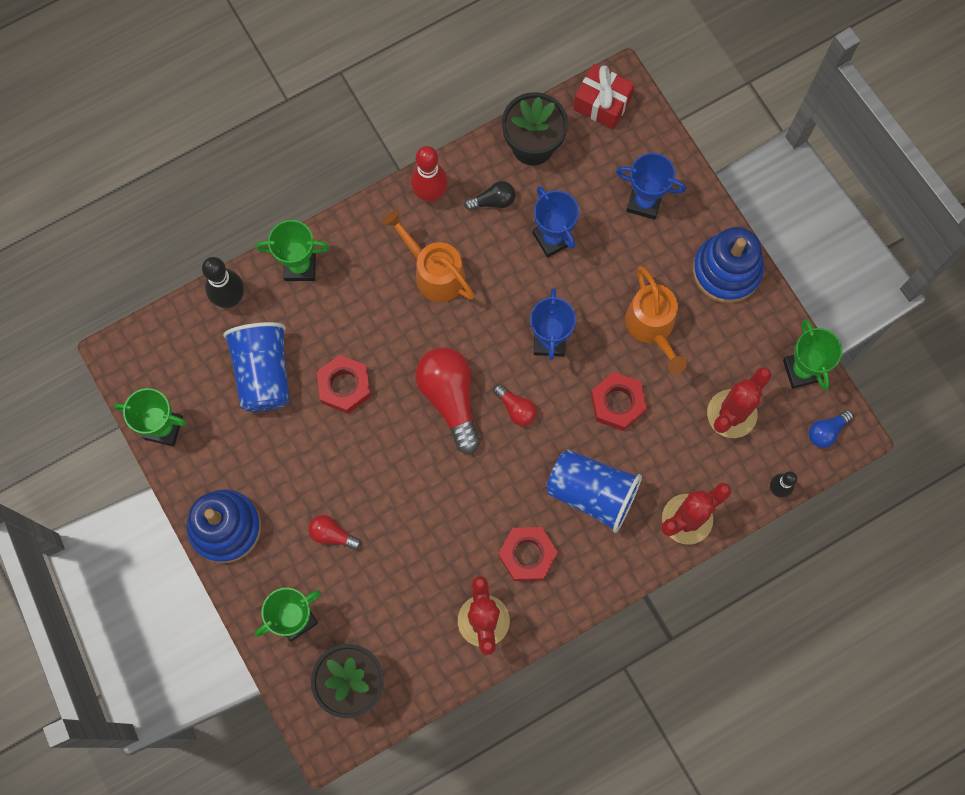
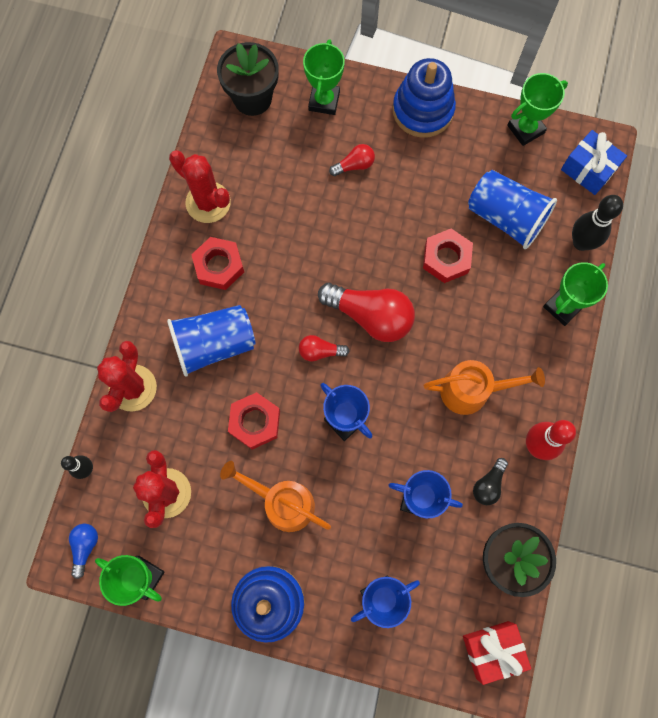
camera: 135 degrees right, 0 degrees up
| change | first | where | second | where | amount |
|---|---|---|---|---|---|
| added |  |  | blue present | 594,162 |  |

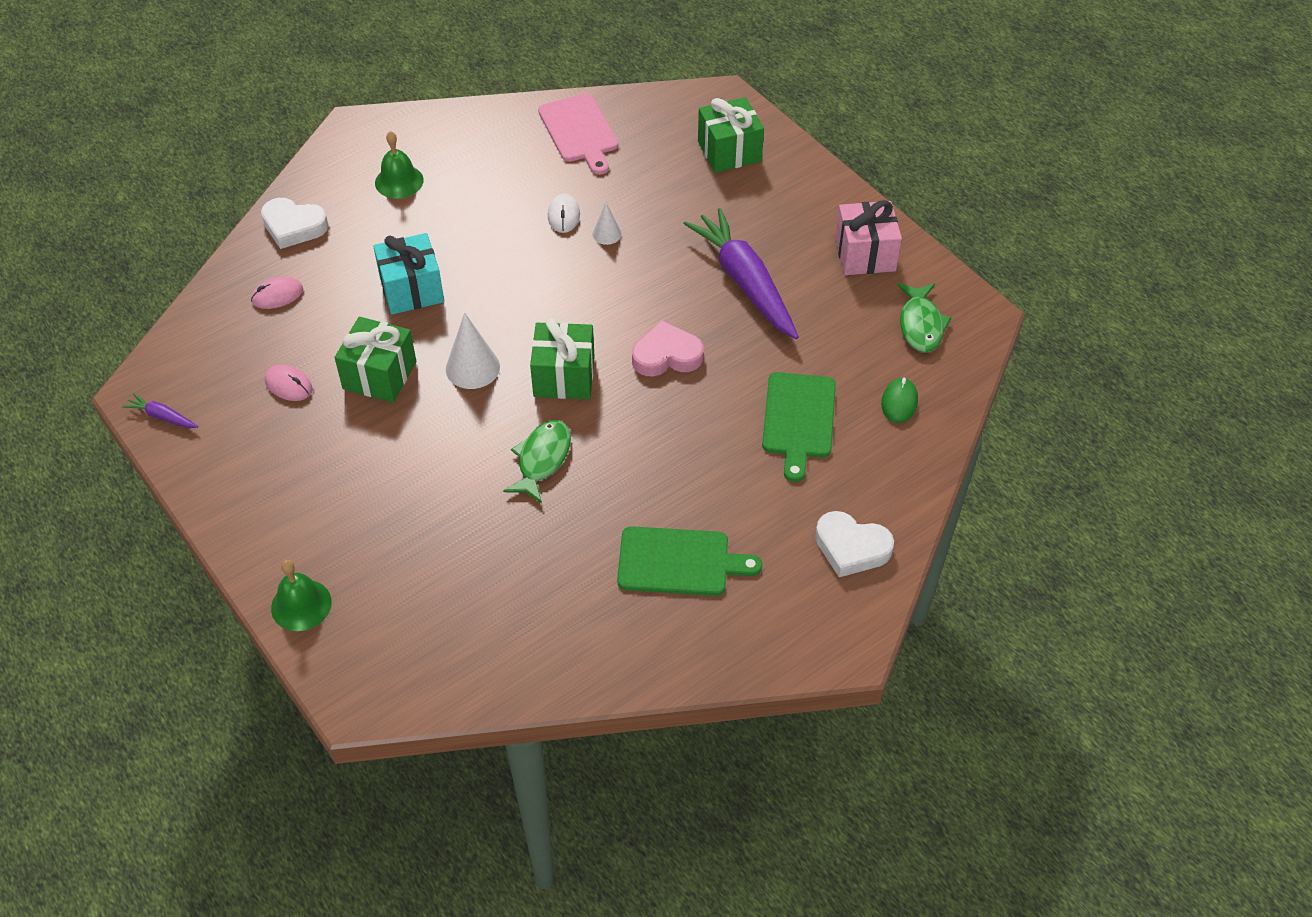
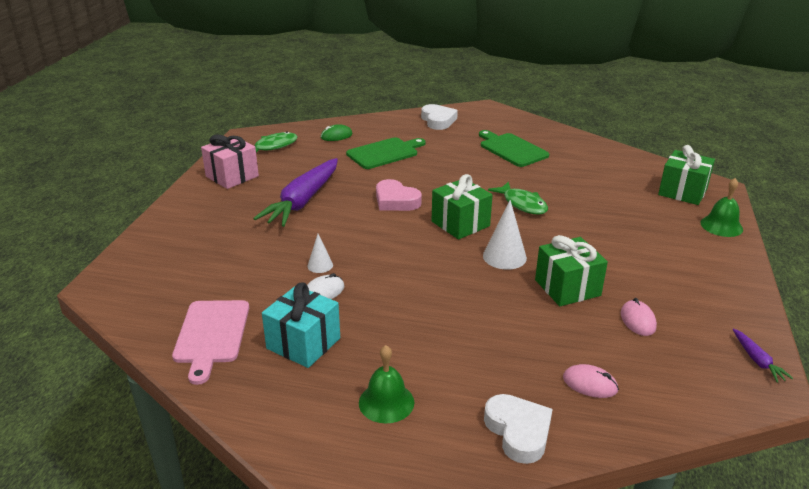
camera: 130 degrees left, 20 degrees down
| change | first | where | second | where | amount |
|---|---|---|---|---|---|
| turned | rosy chopping board | 578,134 |  | 210,342 | 150 degrees clockwise |
| moved | leaf-green present | 731,135 |  | 686,175 |  |
| moved | aqua present | 408,274 |  | 301,325 |  |
| turned | leaf-green toy fish | 537,461 |  | 518,198 | 105 degrees counterclockwise |

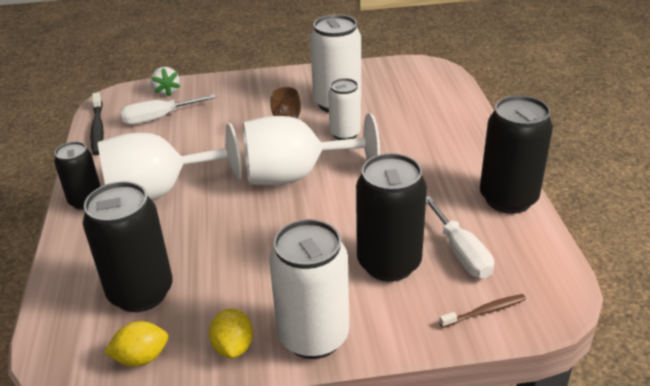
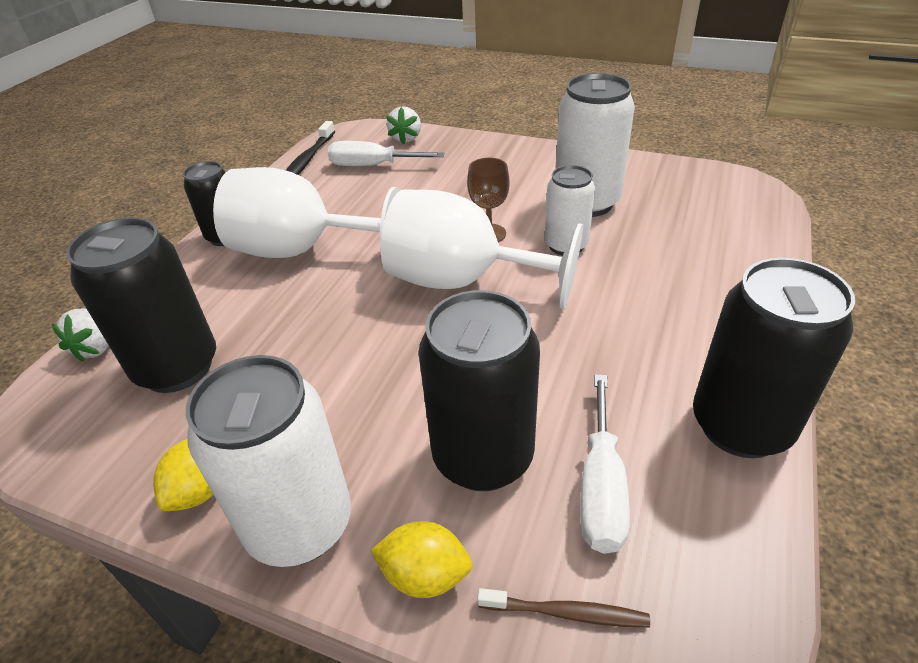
camera: 30 degrees right, 5 degrees up
| change | first | where | second | where | amount |
|---|---|---|---|---|---|
| moved | yellow toy lemon | 136,344 |  | 421,559 |  |
| added |  |  | white toy strawberry | 80,335 |  |

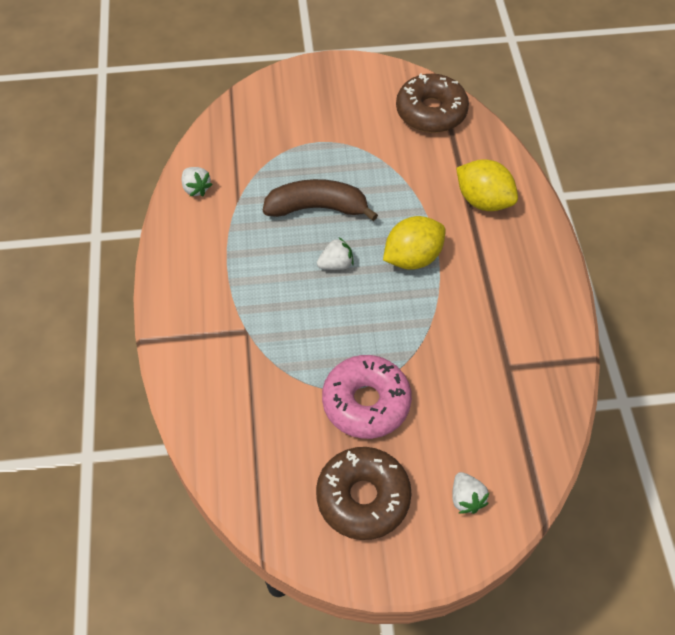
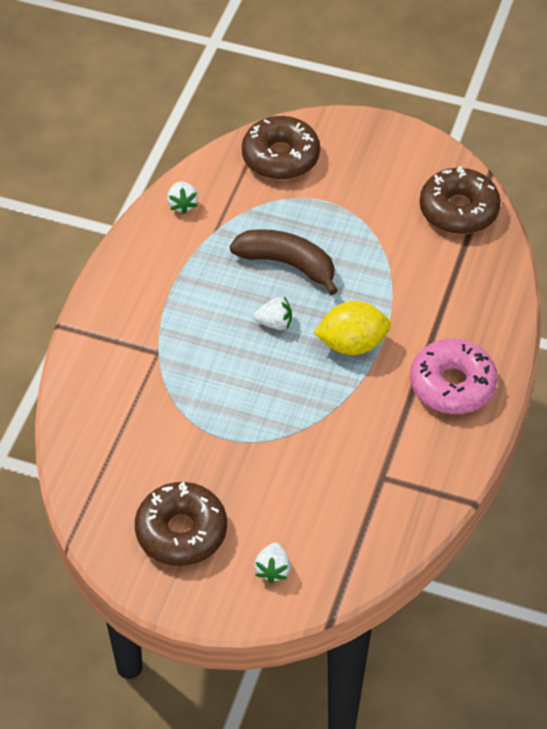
camera: 25 degrees right, 5 degrees down
| change | first | where | second | where | amount |
|---|---|---|---|---|---|
| removed | yellow toy lemon | 487,185 |  |  |  |
| moved | rosy glazed donut | 367,397 |  | 454,376 |  |
| added |  |  | dark brown glazed donut | 281,148 |  |

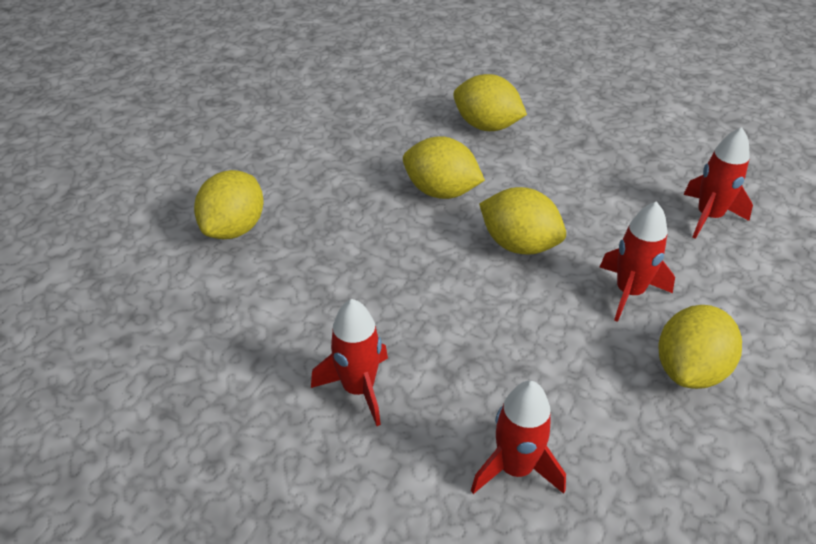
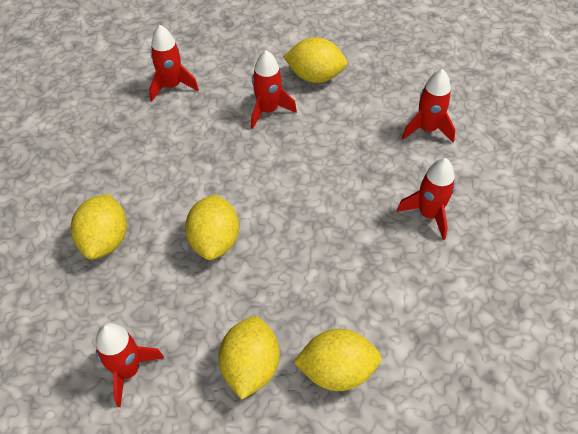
camera: 115 degrees left, 10 degrees up
| change | first | where | second | where | amount |
|---|---|---|---|---|---|
| moved | yellow toy lemon | 522,221 |  | 249,358 |  |
| added |  |  | scarlet toy rocket | 130,365 |  |

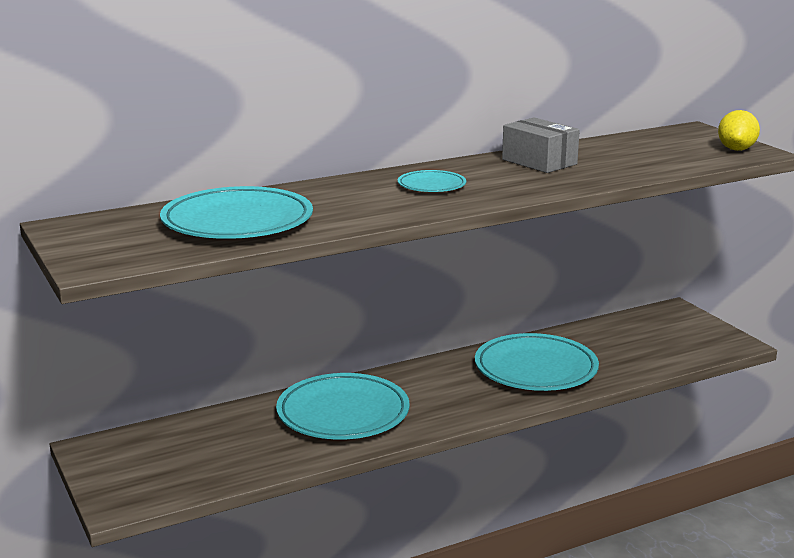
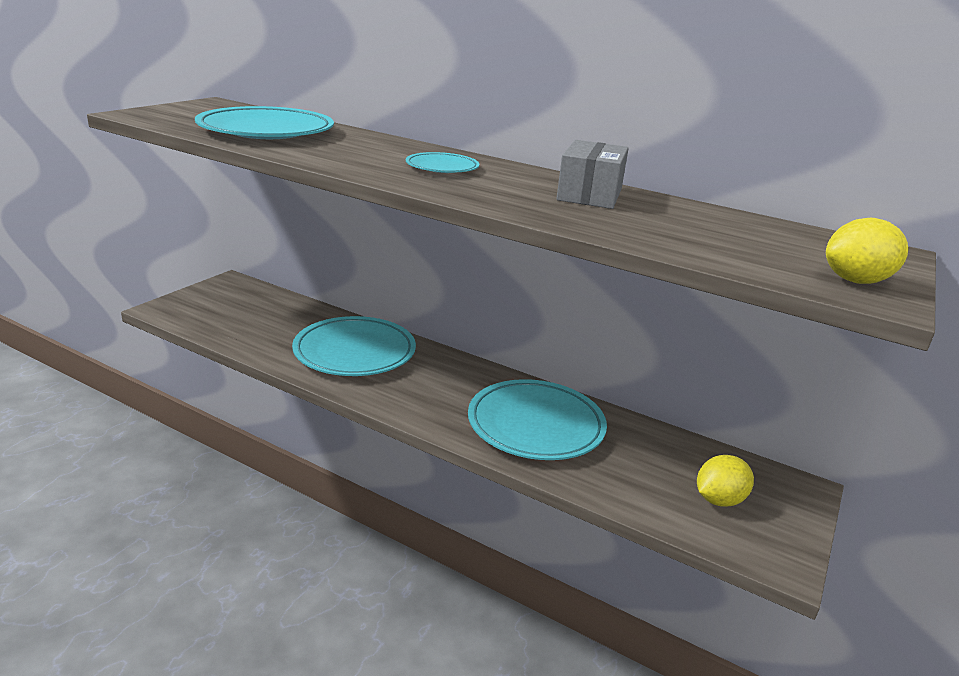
camera: 55 degrees right, 5 degrees up
| change | first | where | second | where | amount |
|---|---|---|---|---|---|
| added |  |  | yellow toy lemon | 725,481 |  |

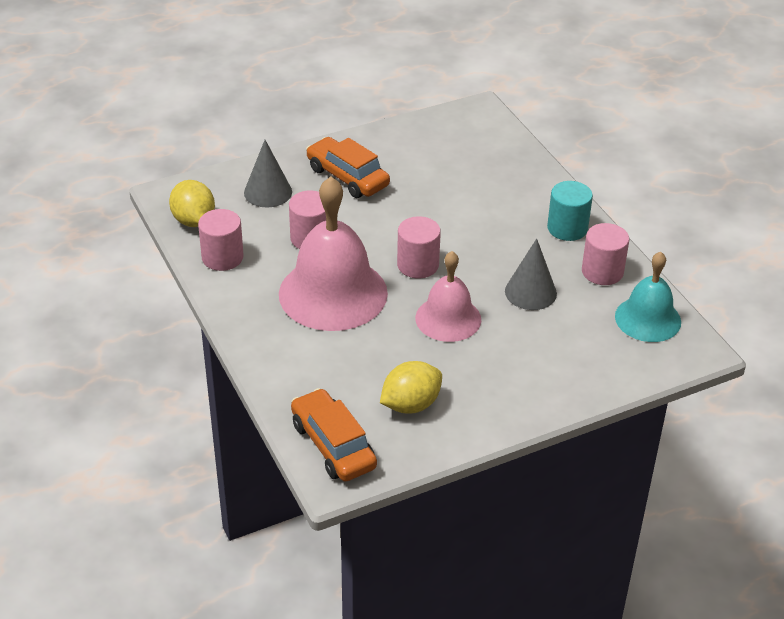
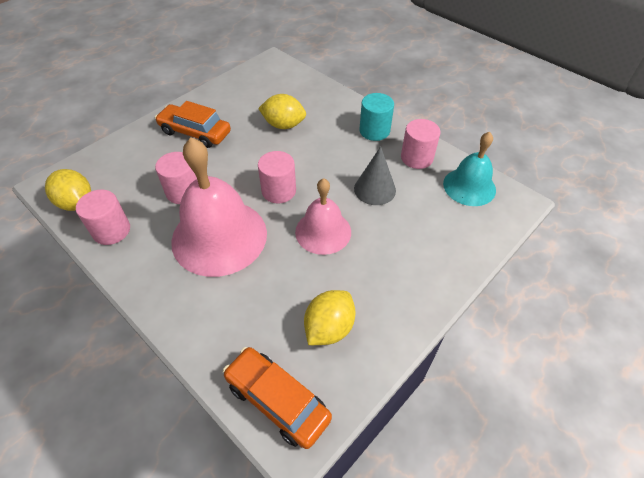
camera: 20 degrees left, 10 degrees up
| change | first | where | second | where | amount |
|---|---|---|---|---|---|
| removed | ash-grey cone | 268,174 |  |  |  |
| added |  |  | yellow toy lemon | 282,111 |  |

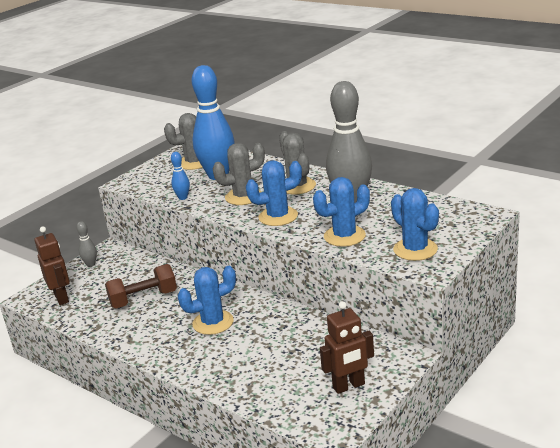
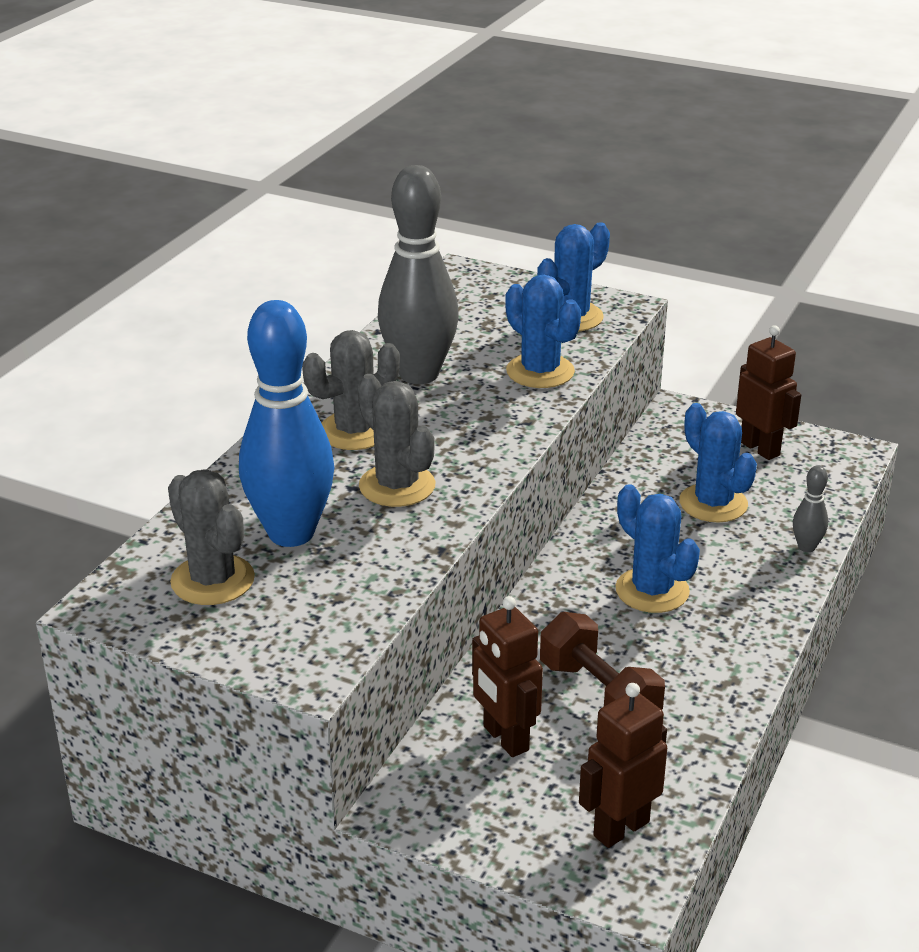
camera: 105 degrees left, 5 degrees up
| change | first | where | second | where | amount |
|---|---|---|---|---|---|
| removed | blue tenpin | 180,176 |  |  |  |
| moved | blue prickly plant | 274,193 |  | 718,463 |  |
| moved | ash-grey tenpin | 86,244 |  | 810,508 |  |
| added |  |  | dark brown toy robot | 507,676 |  |

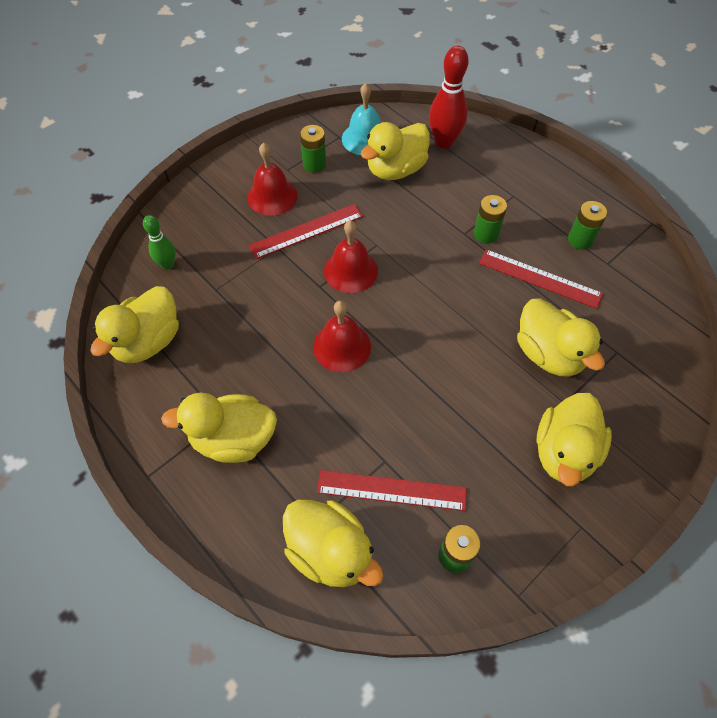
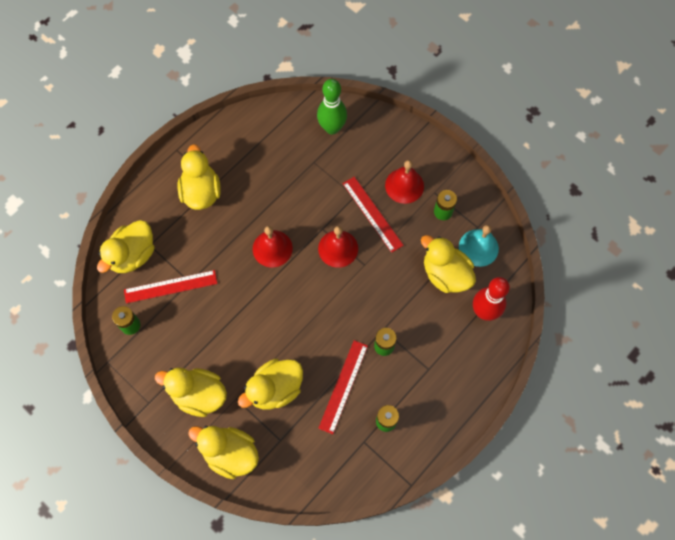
camera: 85 degrees right, 10 degrees up
| change | first | where | second | where | amount |
|---|---|---|---|---|---|
| resized | leaf-green tenpin | 159,242 |  | 332,106 | x1.69 |
| moved | yellow duck | 135,324 |  | 223,452 |  |
| turned | scarlet ruler | 392,490 |  | 170,286 | 75 degrees clockwise |

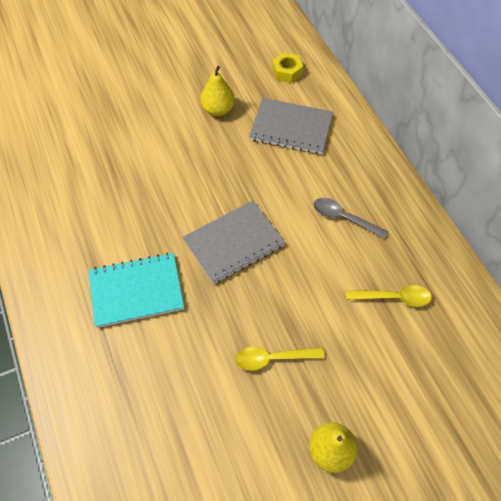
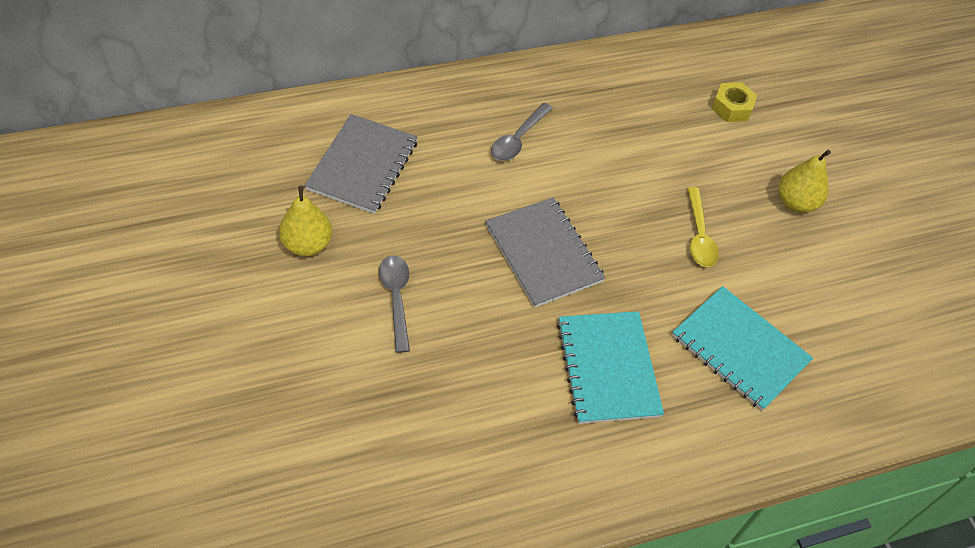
camera: 90 degrees left, 5 degrees down
| change | first | where | second | where | amount |
|---|---|---|---|---|---|
| moved | yellow nut | 287,68 |  | 734,102 |  |
| removed | yellow tablespoon | 389,296 |  |  |  |
| added |  |  | ash-grey tablespoon | 394,304 |  |
| added |  |  | aqua exercise book | 742,348 |  |

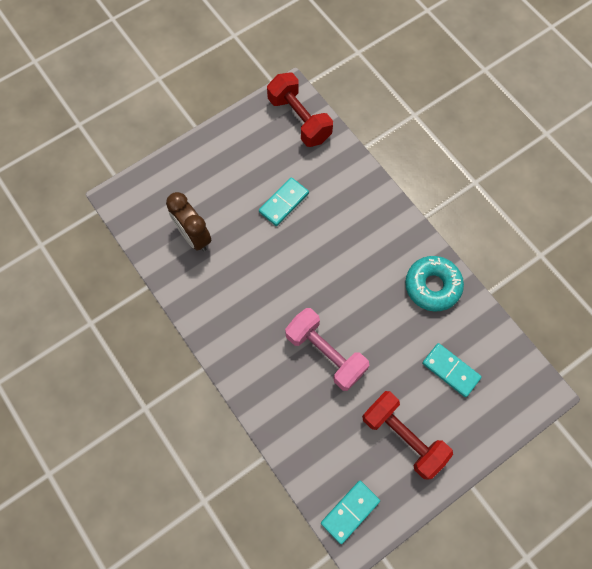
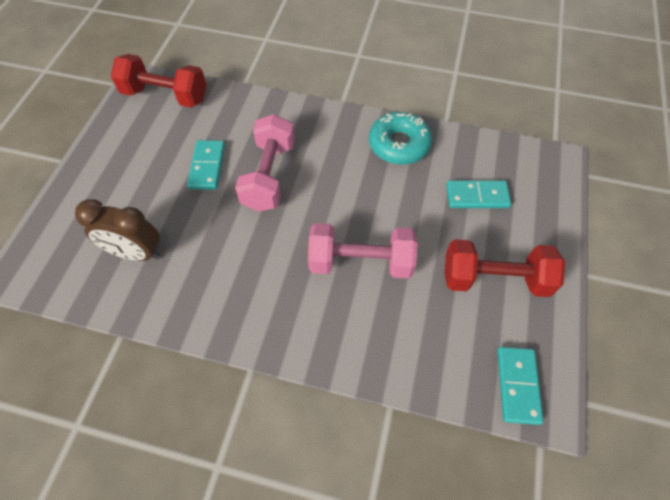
camera: 40 degrees left, 10 degrees down
| change | first | where | second | where | amount |
|---|---|---|---|---|---|
| added |  |  | rosy hand weight | 265,163 |  |

